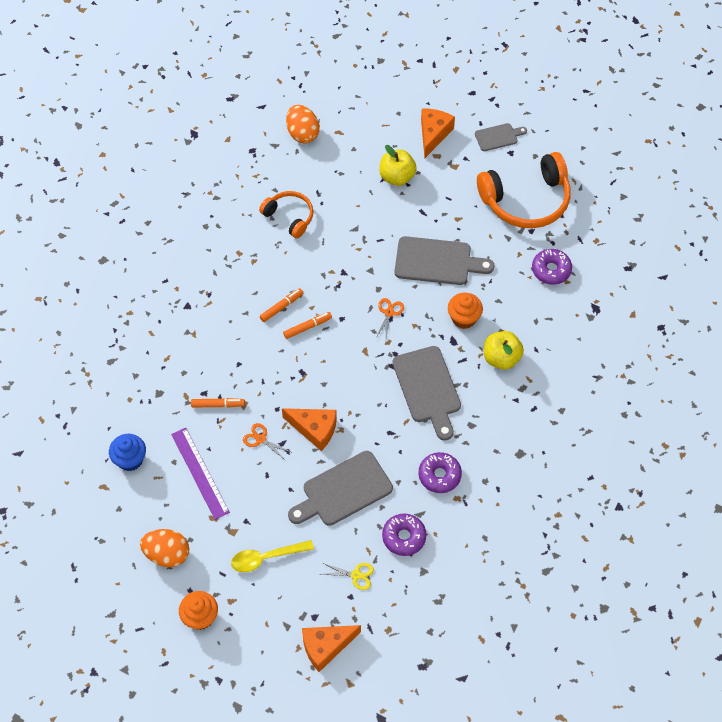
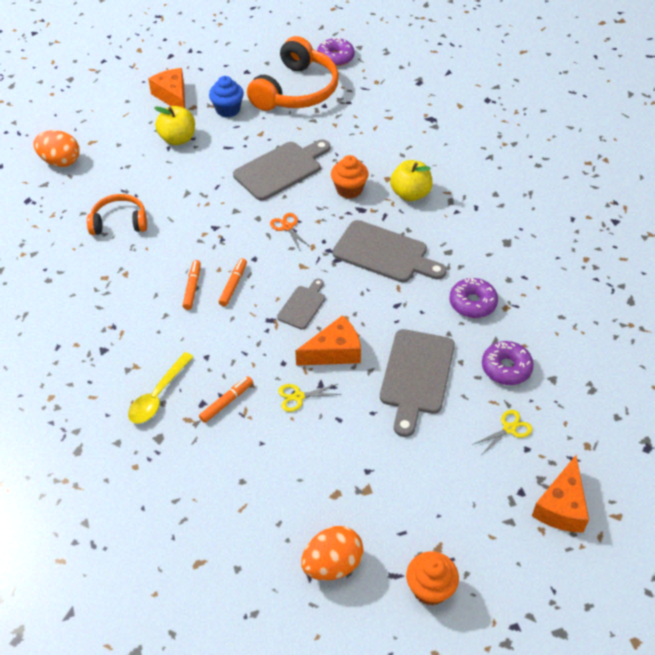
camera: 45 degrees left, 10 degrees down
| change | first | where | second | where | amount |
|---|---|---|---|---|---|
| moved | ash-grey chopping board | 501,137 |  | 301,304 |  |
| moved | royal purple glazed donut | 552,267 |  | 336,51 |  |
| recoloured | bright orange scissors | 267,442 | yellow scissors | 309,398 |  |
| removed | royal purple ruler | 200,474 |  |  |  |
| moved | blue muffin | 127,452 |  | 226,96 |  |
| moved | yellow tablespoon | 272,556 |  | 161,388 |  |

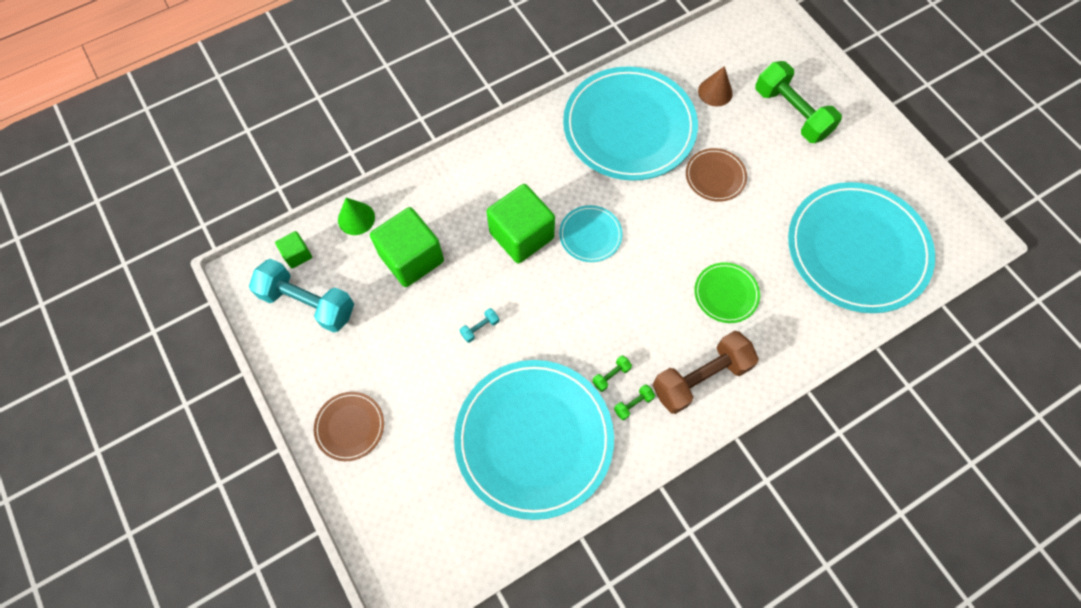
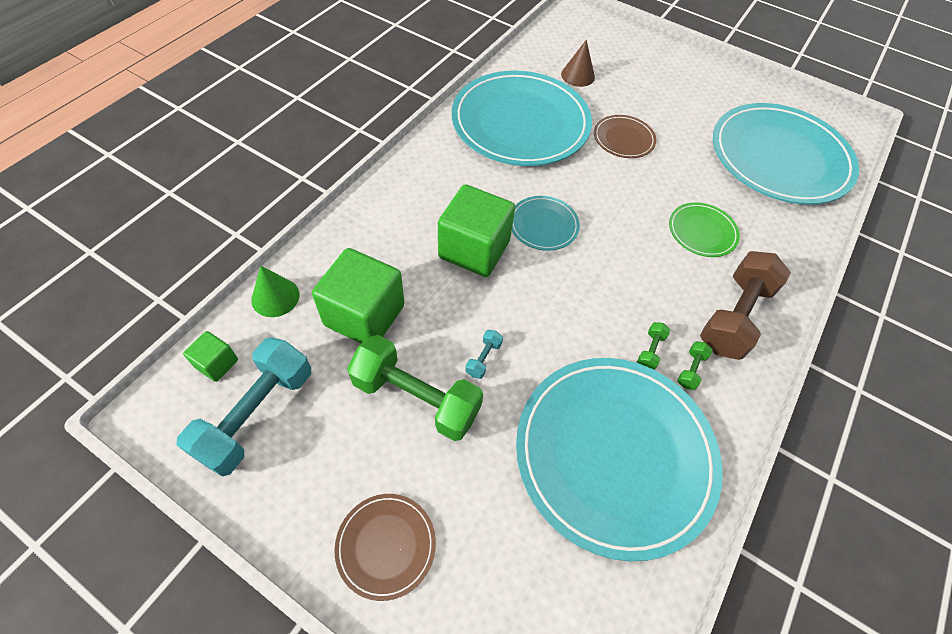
camera: 30 degrees left, 10 degrees down
| change | first | where | second | where | amount |
|---|---|---|---|---|---|
| moved | leaf-green hand weight | 798,102 |  | 415,388 |  |
| turned | aqua hand weight | 301,296 |  | 244,407 | 60 degrees counterclockwise |

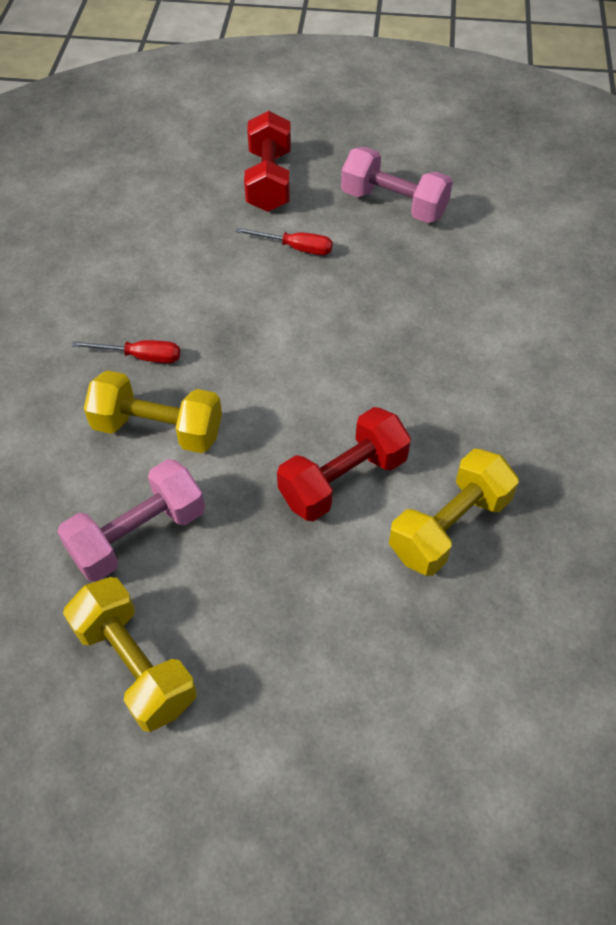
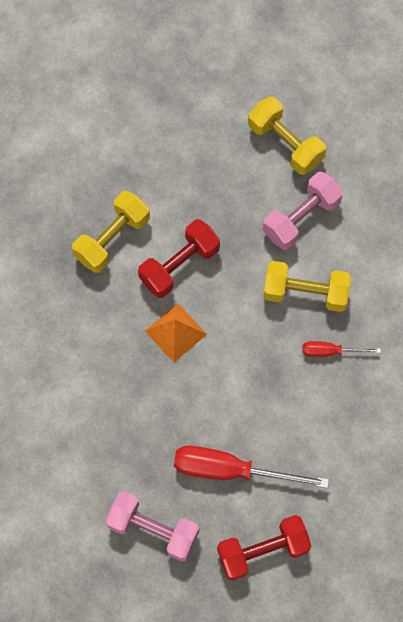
camera: 175 degrees right, 15 degrees up
| change | first | where | second | where | amount |
|---|---|---|---|---|---|
| turned | scarlet hand weight | 267,161 |  | 264,548 | 75 degrees clockwise |
| resized | scarlet flat screwdriver | 284,241 |  | 251,467 | x1.93 |
| added |  |  | bright orange pyramid shape | 176,332 |  |

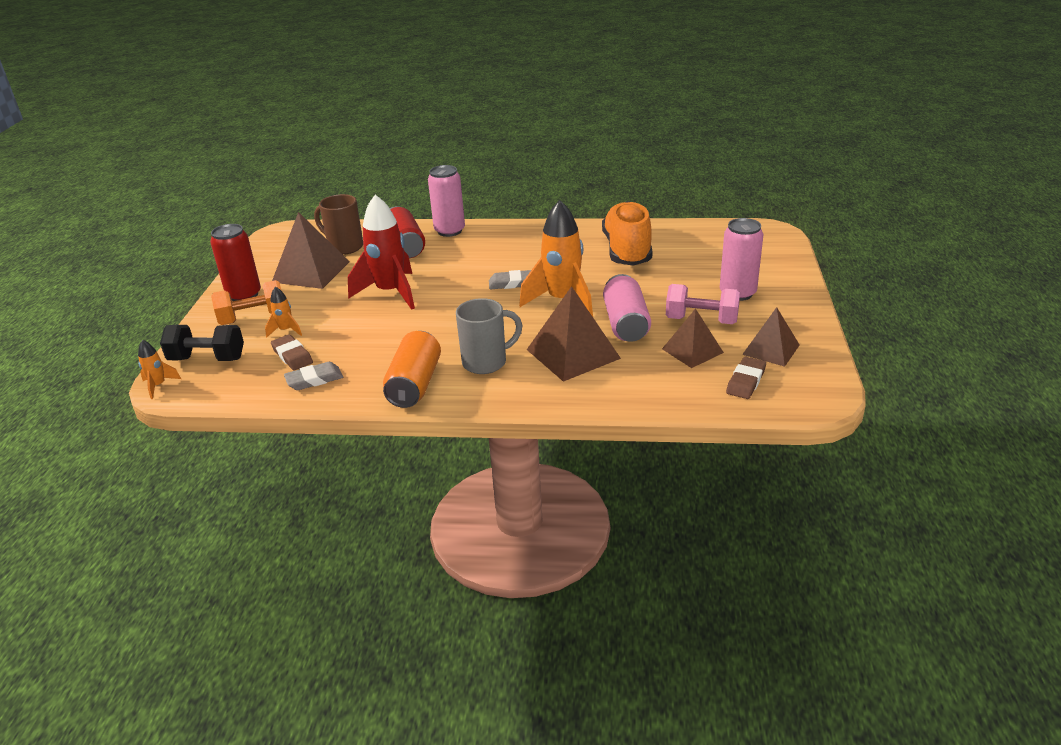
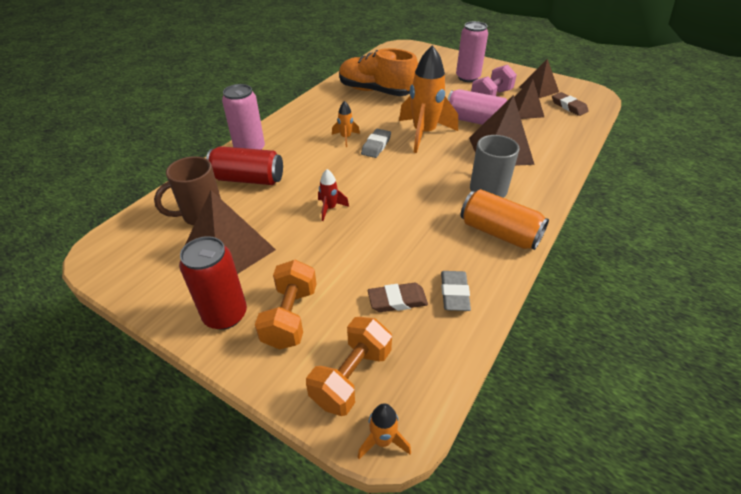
camera: 65 degrees left, 10 degrees up
| change | first | where | second | where | amount |
|---|---|---|---|---|---|
| resized | scarlet toy rocket | 381,252 |  | 333,195 | x0.45 |
| moved | bright orange toy rocket | 283,312 |  | 346,124 |  |
| recoloured | jet-black hand weight | 202,343 | bright orange hand weight | 349,366 |  |

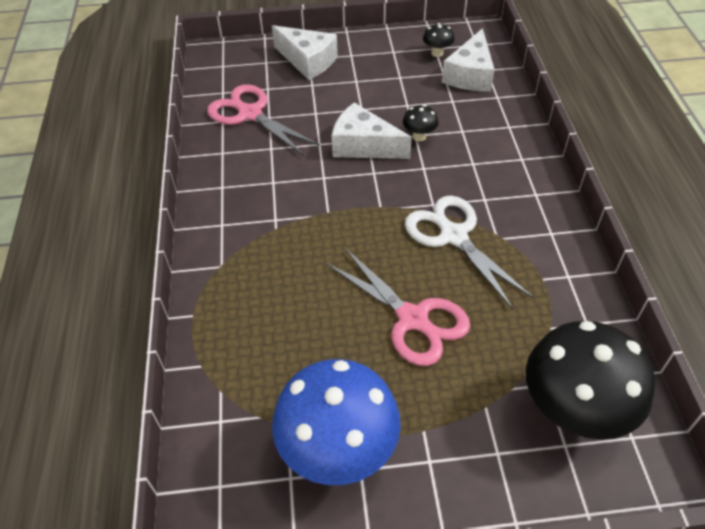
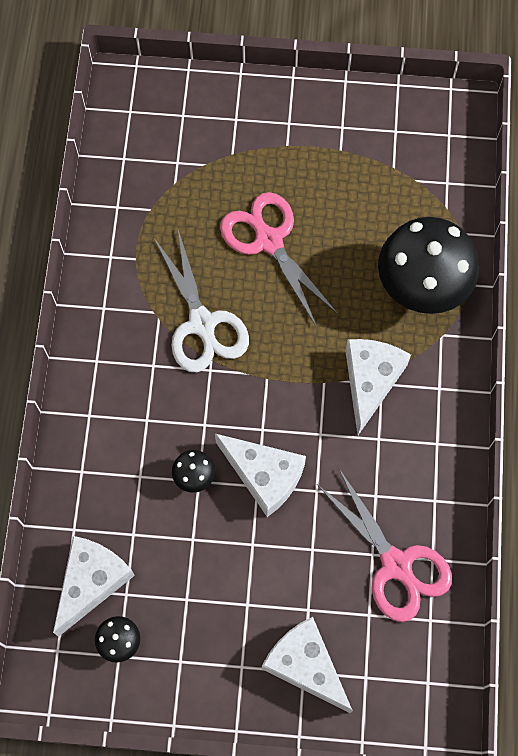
camera: 170 degrees left, 20 degrees up
| change | first | where | second | where | amount |
|---|---|---|---|---|---|
| moved | jet-black mushroom | 590,380 |  | 428,265 |  |
| removed | blue mushroom | 336,422 |  |  |  |
| added |  |  | white cheese wedge | 378,387 |  |

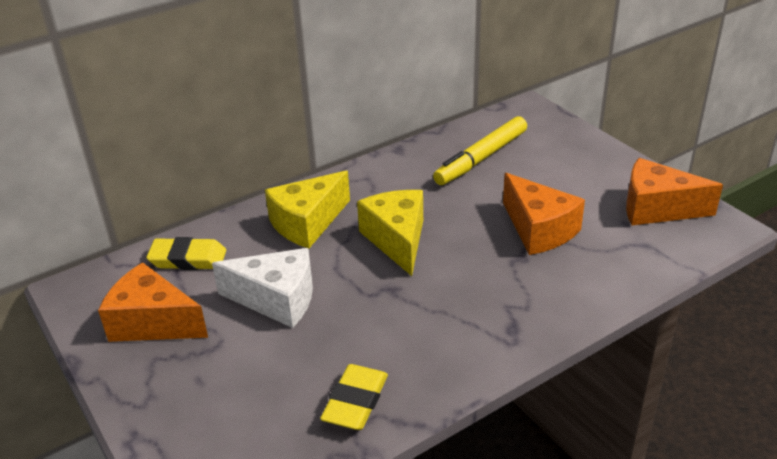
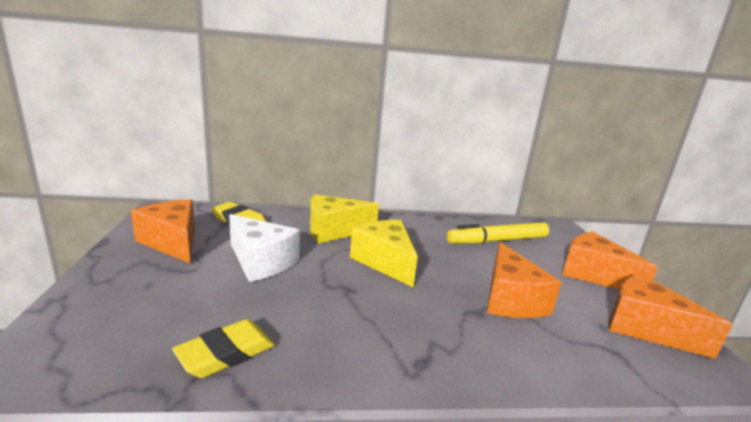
camera: 25 degrees right, 15 degrees down
| change | first | where | second | where | amount |
|---|---|---|---|---|---|
| turned | yellow cheese wedge | 390,233 |  | 384,253 | 45 degrees counterclockwise |
| added |  |  | bright orange cheese wedge | 610,260 |  |

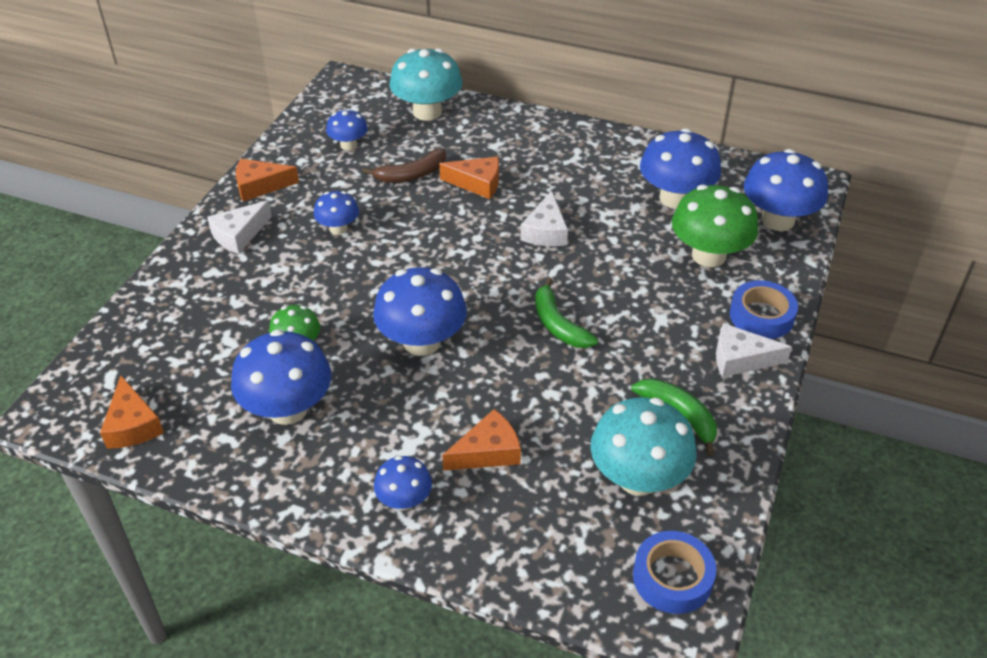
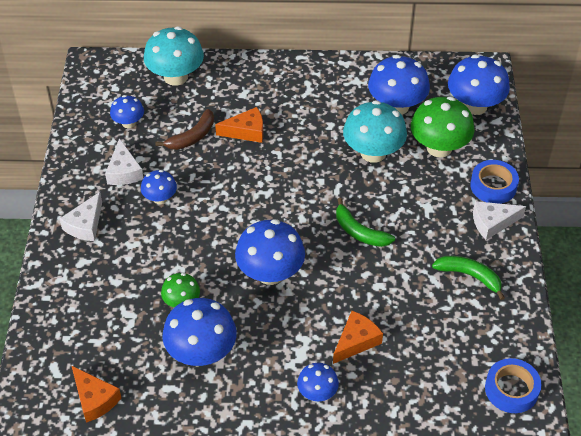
camera: 20 degrees left, 5 degrees up
| change | first | where | second | where | amount |
|---|---|---|---|---|---|
| removed | bright orange cheese wedge | 267,180 |  |  |  |
| moved | white cheese wedge | 544,218 |  | 124,161 |  |
| moved | aqua mushroom | 644,446 |  | 375,131 |  |

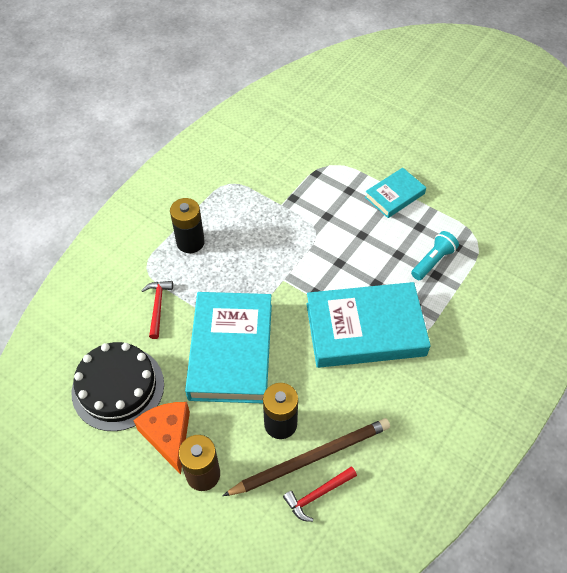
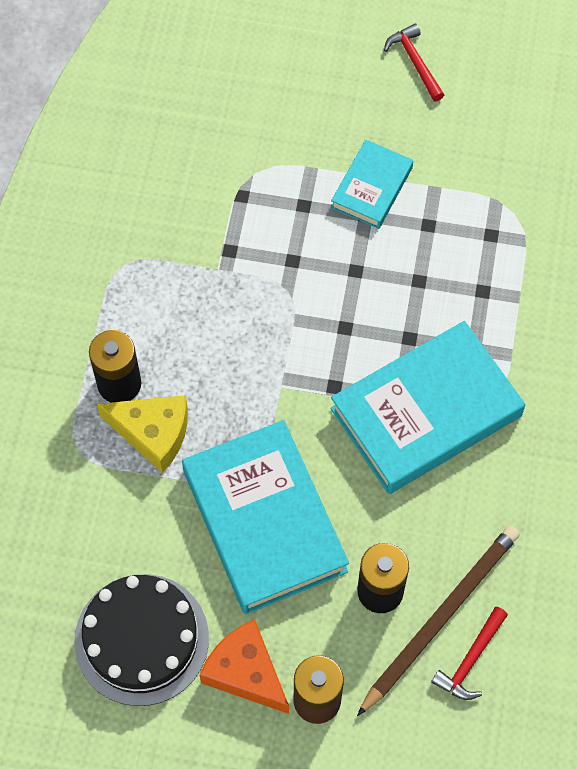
camera: 25 degrees left, 10 degrees up
| change | first | where | second | where | amount |
|---|---|---|---|---|---|
| removed | aqua torch | 435,255 |  |  |  |
| moved | scarlet claw hammer | 157,310 |  | 414,63 |  |
| added |  |  | yellow cheese wedge | 142,434 |  |

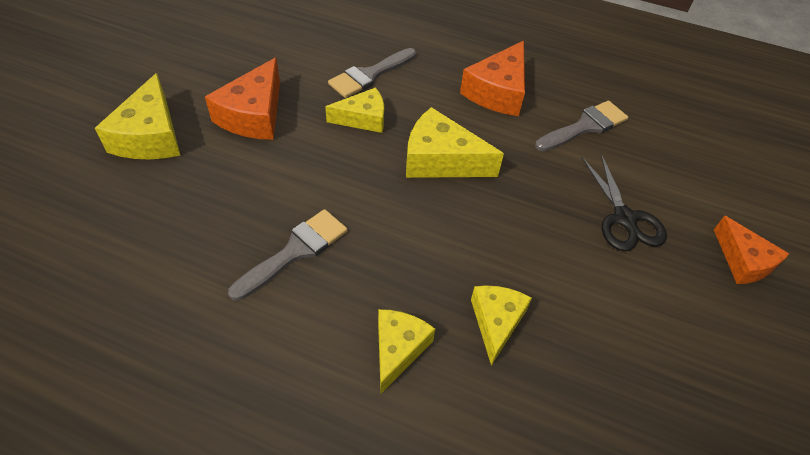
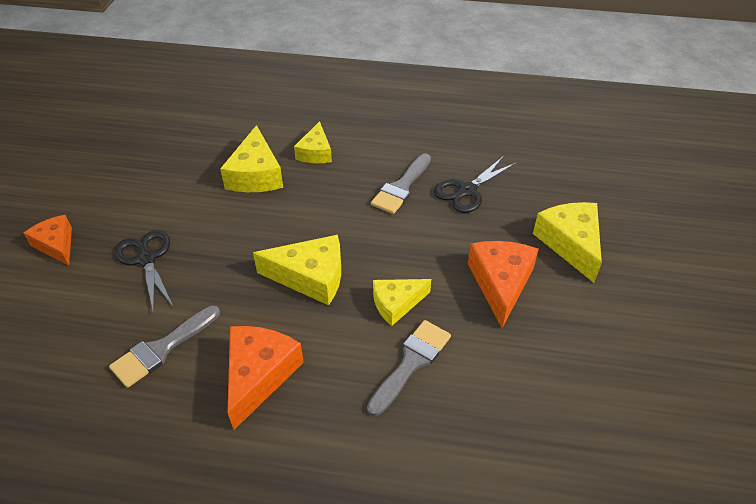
camera: 170 degrees right, 5 degrees down
| change | first | where | second | where | amount |
|---|---|---|---|---|---|
| resized | yellow cheese wedge | 501,325 |  | 251,158 | x1.52 |
| added |  |  | jet-black scissors | 475,184 |  |

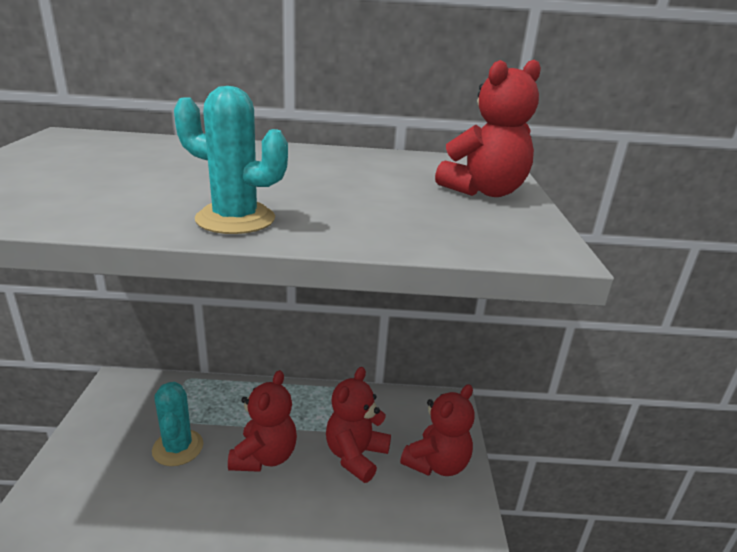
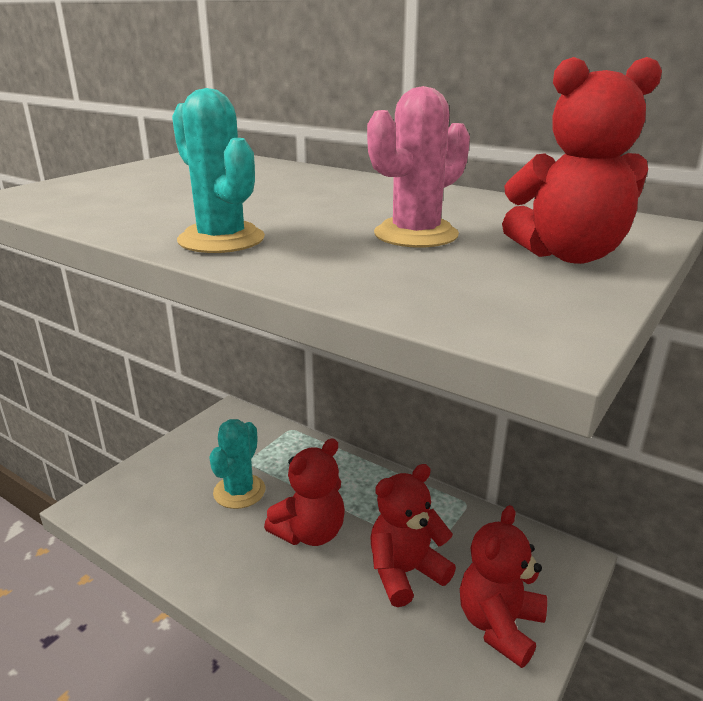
camera: 35 degrees right, 0 degrees up
| change | first | where | second | where | amount |
|---|---|---|---|---|---|
| turned | scarlet stuffed bear | 437,430 |  | 503,586 | 135 degrees clockwise |
| added |  |  | rosy prickly plant | 418,167 |  |

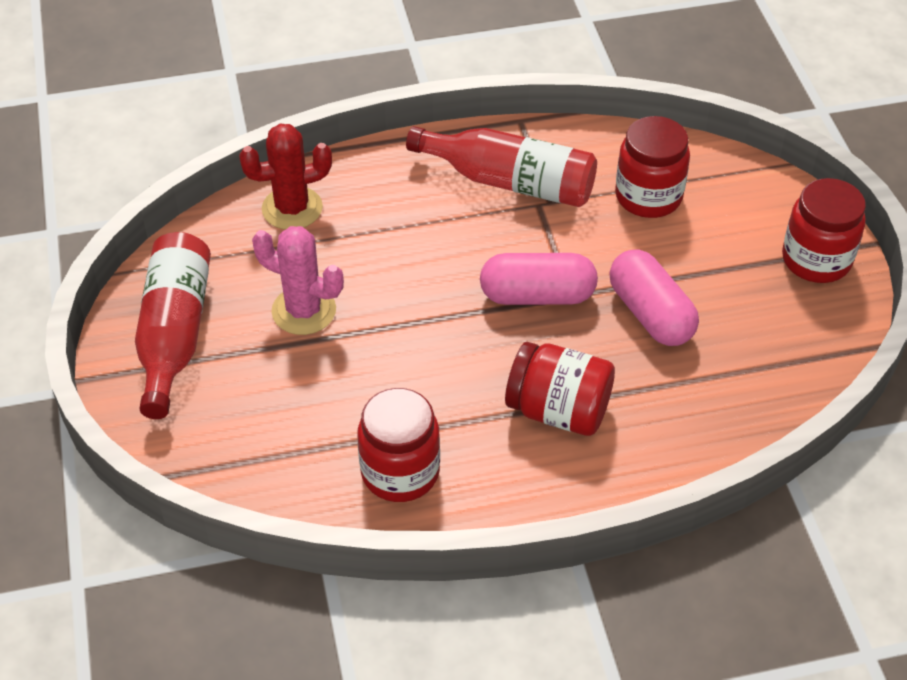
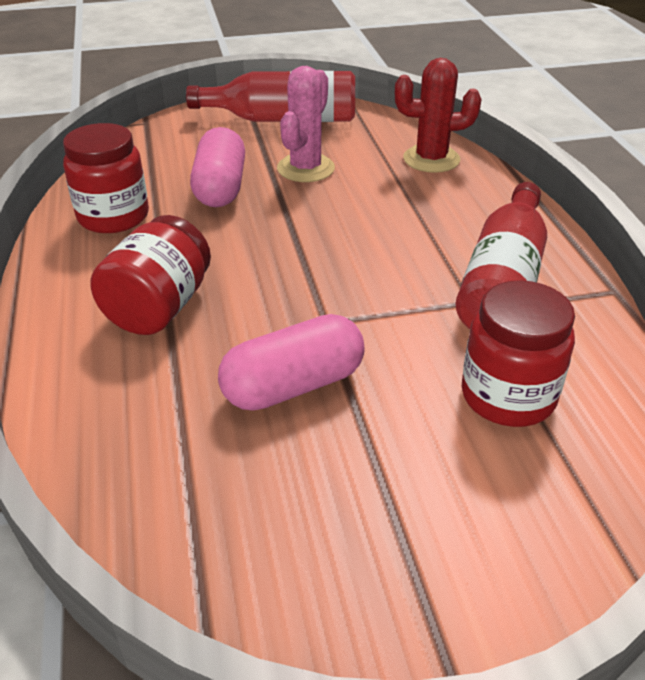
camera: 90 degrees right, 10 degrees down
| change | first | where | second | where | amount |
|---|---|---|---|---|---|
| turned | scarlet prickly plant | 285,177 |  | 438,115 | 75 degrees counterclockwise |
| removed | scarlet preserve jar | 824,230 |  |  |  |
| moved | rosy capsule | 539,279 |  | 217,167 |  |

